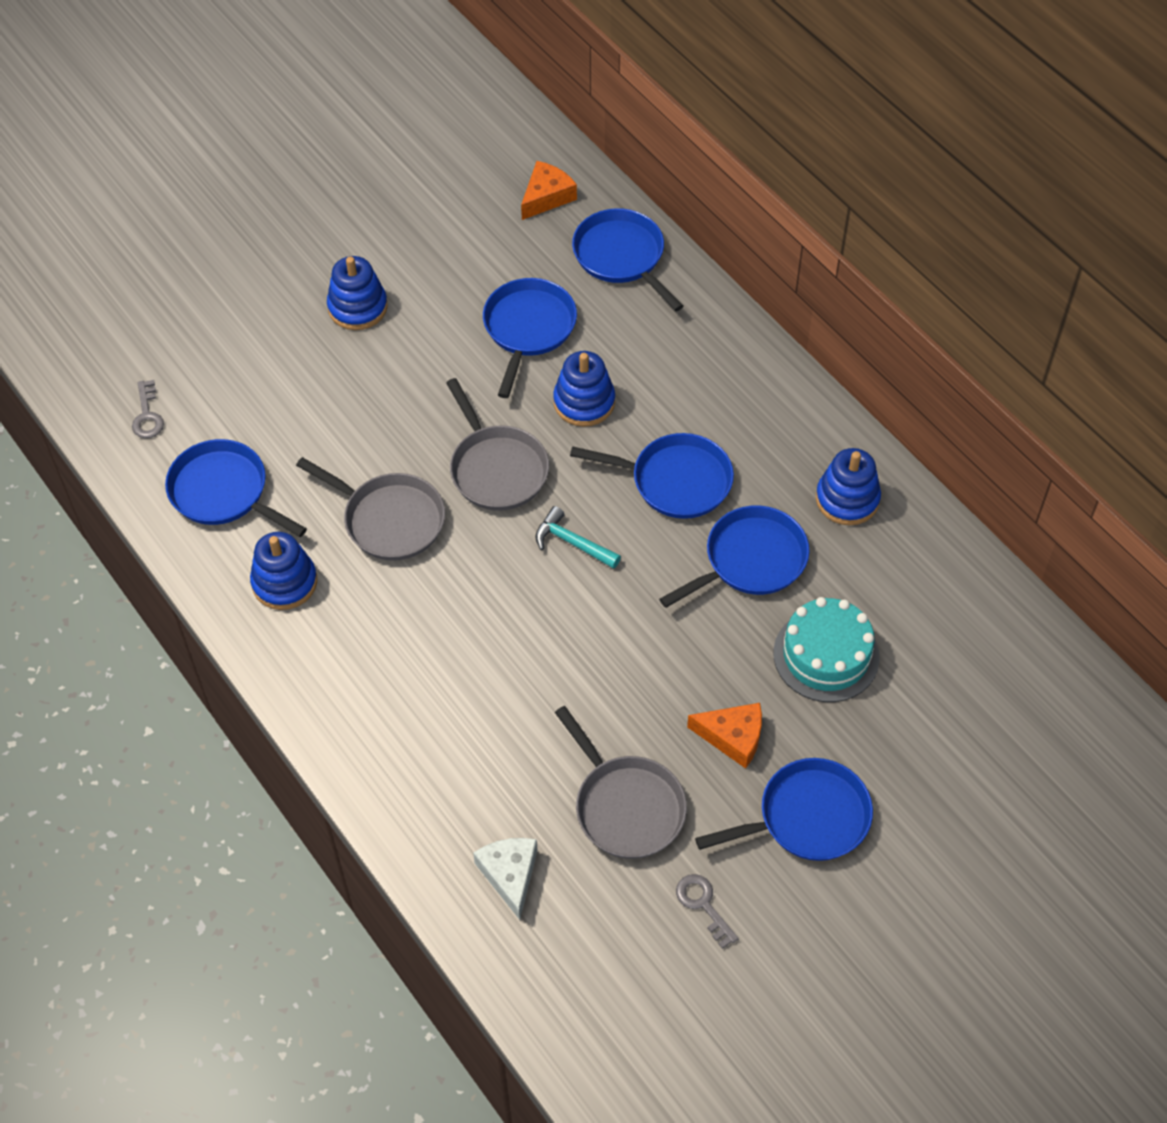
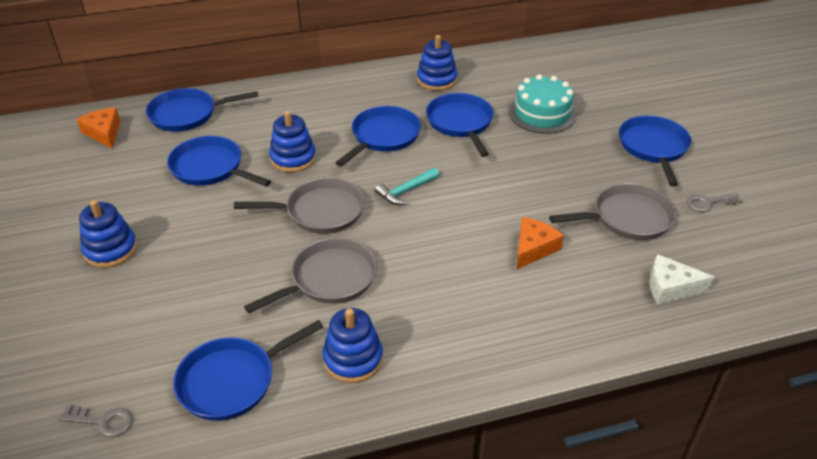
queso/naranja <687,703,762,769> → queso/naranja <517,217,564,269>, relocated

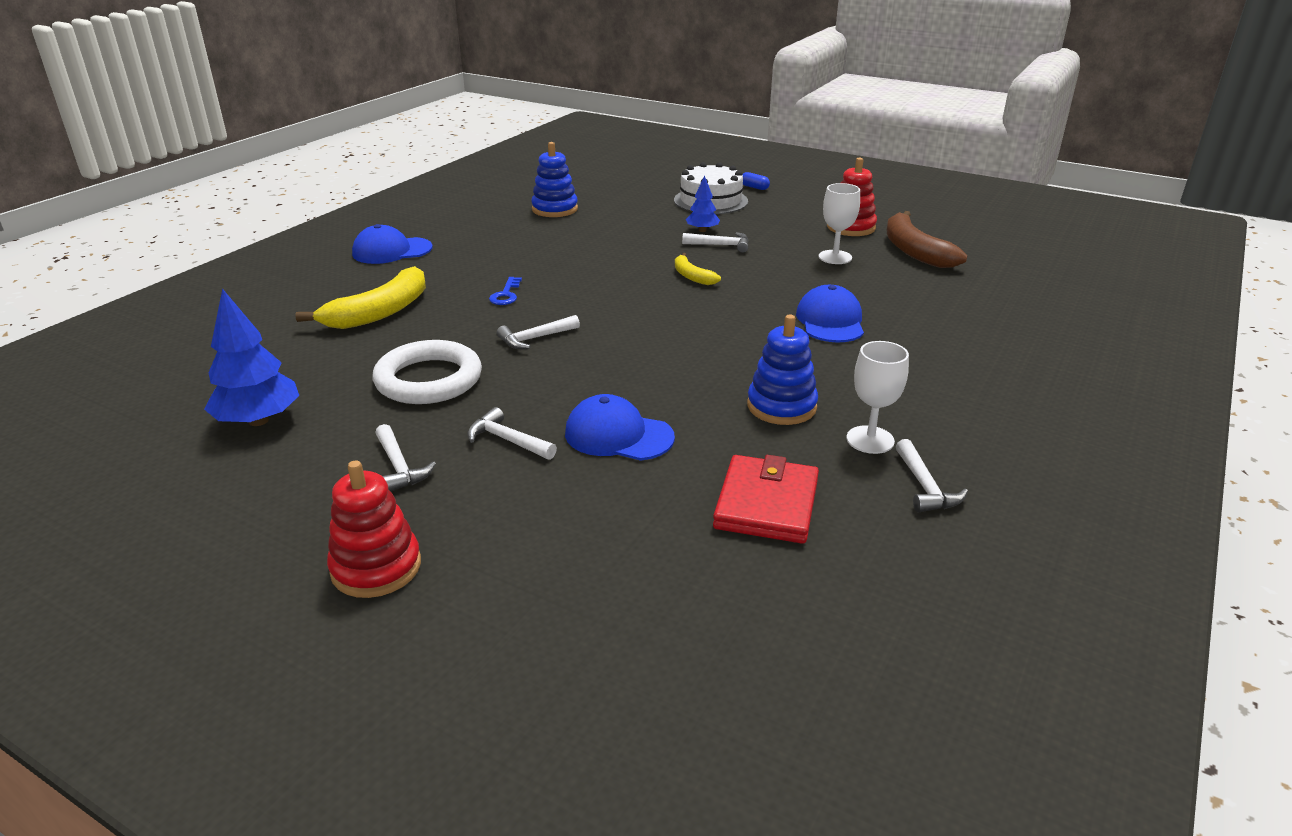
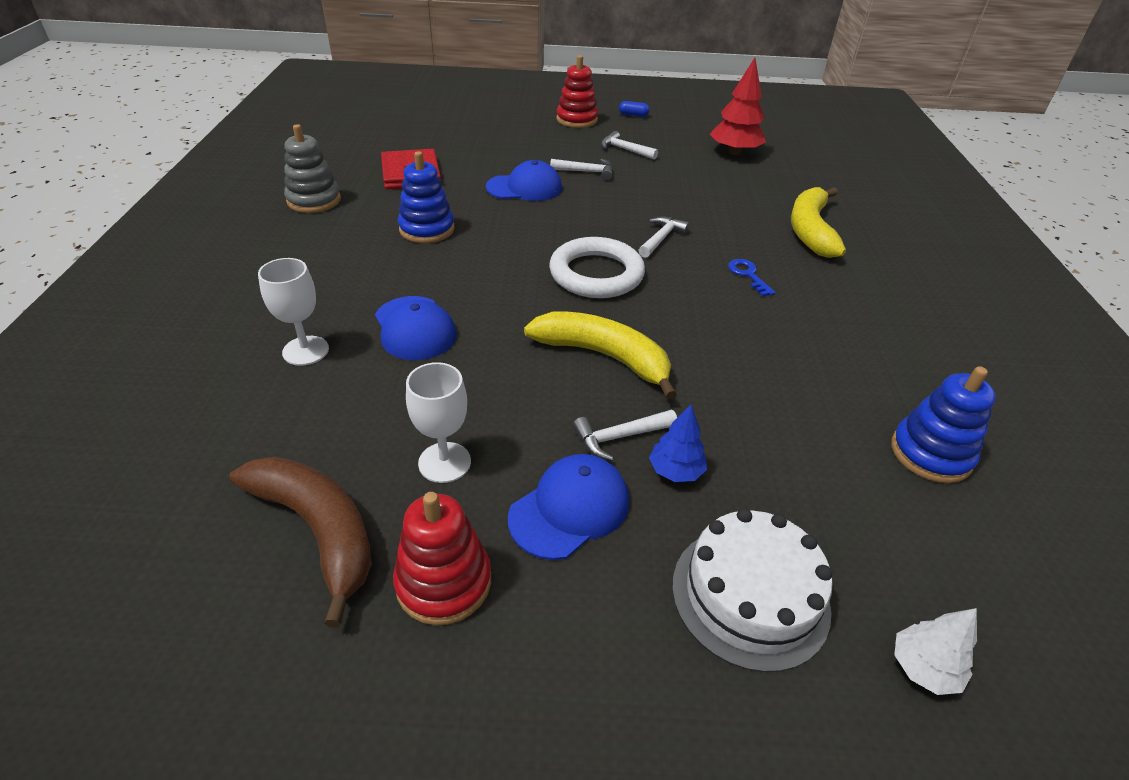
- → árbol/blanco <894,608,977,695>
gorra/azul <352,224,433,264> → gorra/azul <508,454,629,560>, relocated
anillo/blanco <373,340,482,404> → anillo/blanco <549,237,645,298>, relocated
cápsula/azul <742,172,770,190> → cápsula/azul <619,101,649,117>, relocated
copa/blanco <846,341,909,454> → copa/blanco <258,258,329,366>, relocated
martillo/blanco <896,439,968,512> → juguete apilable/gris <284,124,341,213>
árbol/azul <204,288,300,426> → árbol/rojo <710,58,766,155>
plátano/amarillo <675,253,721,285> → plátano/amarillo <524,312,677,400>, x1.87

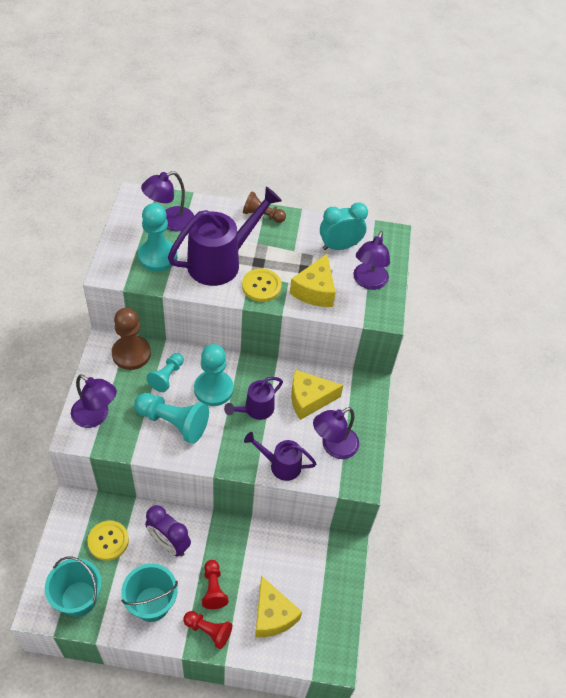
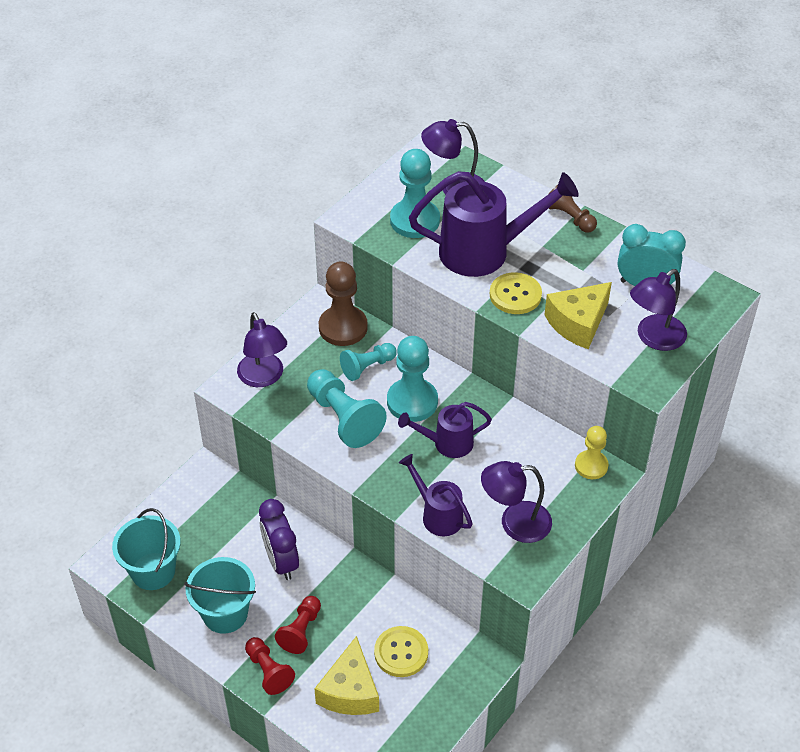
queso/amarillo <291,370,343,420> → -
- → peón/amarillo <575,426,608,479>
botón/amarillo <87,521,129,561> → botón/amarillo <374,626,428,677>, relocated

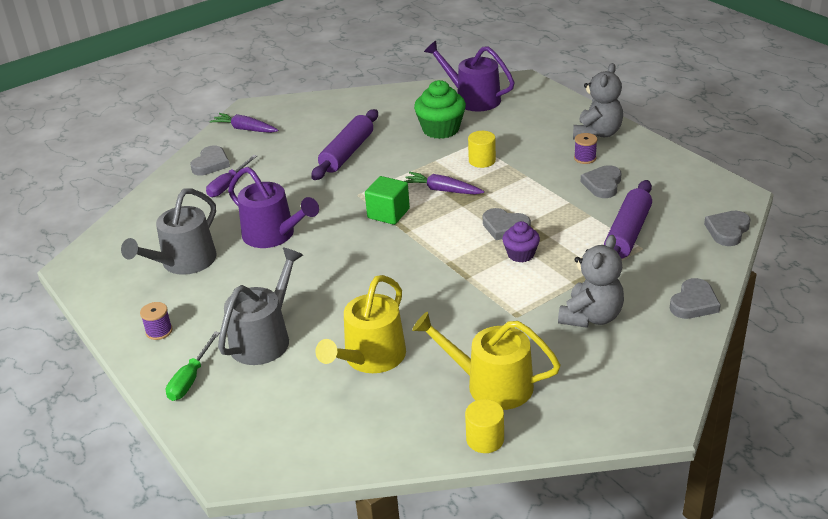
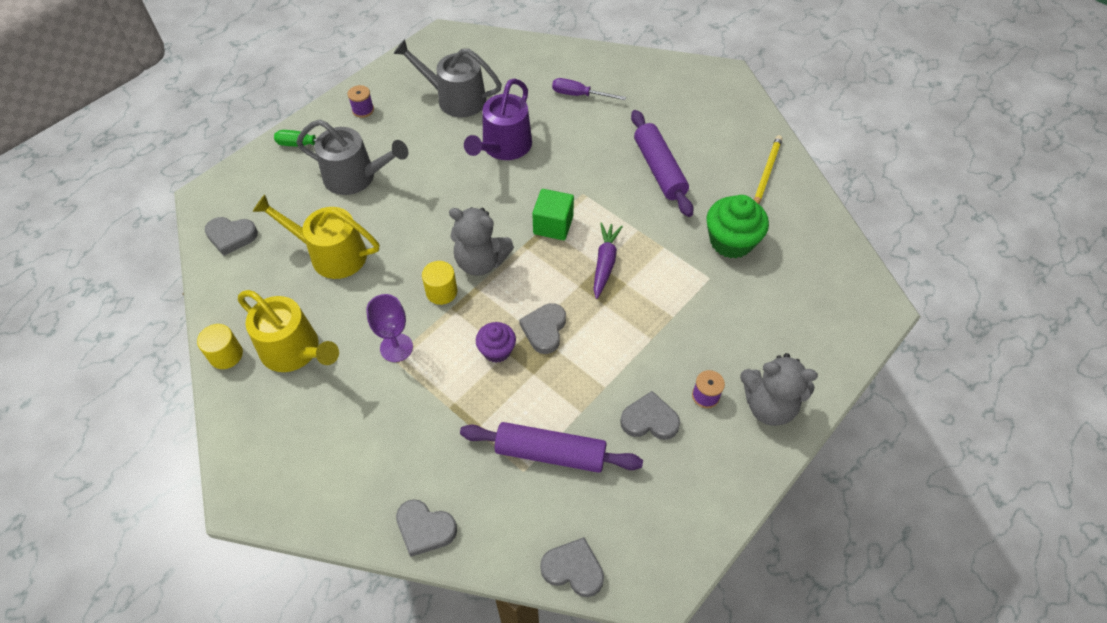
zanahoria/morado <210,113,278,133> → -
regadera/morado <424,41,515,112> → -
- → copa/morado <366,294,413,362>
- → lápiz/amarillo <754,135,783,204>
corazón/gris <190,145,230,175> → corazón/gris <205,217,258,256>, relocated
cilindro/amarillo <468,131,496,168> → cilindro/amarillo <422,261,457,305>, relocated
osito/gris <558,235,624,328> → osito/gris <449,207,514,276>, relocated
rodillo/morado <311,109,378,180> → rodillo/morado <631,110,693,217>, 60 degrees clockwise
regadera/amarillo <412,312,561,410> → regadera/amarillo <238,290,339,372>, 120 degrees clockwise

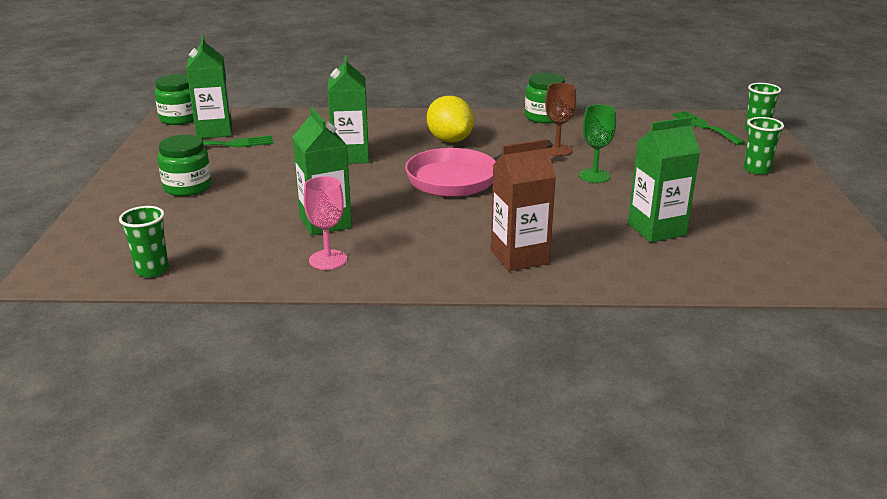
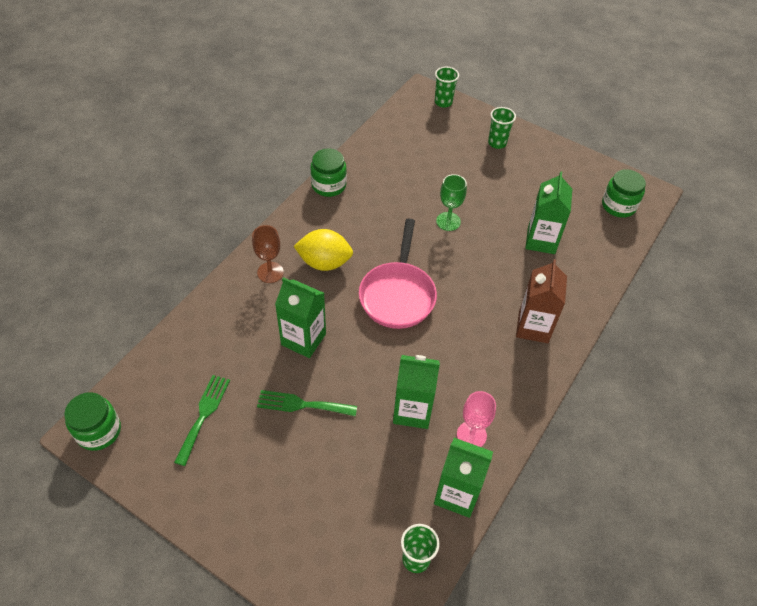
tarro/verde <158,135,212,196> → tarro/verde <602,169,646,218>, relocated
cartón de leche/verde <186,36,232,139> → cartón de leche/verde <434,438,493,518>, relocated
copa/marrón <545,83,576,157> → copa/marrón <252,225,284,283>, relocated
tenedor/verde <672,111,746,145> → tenedor/verde <257,390,357,416>, relocated

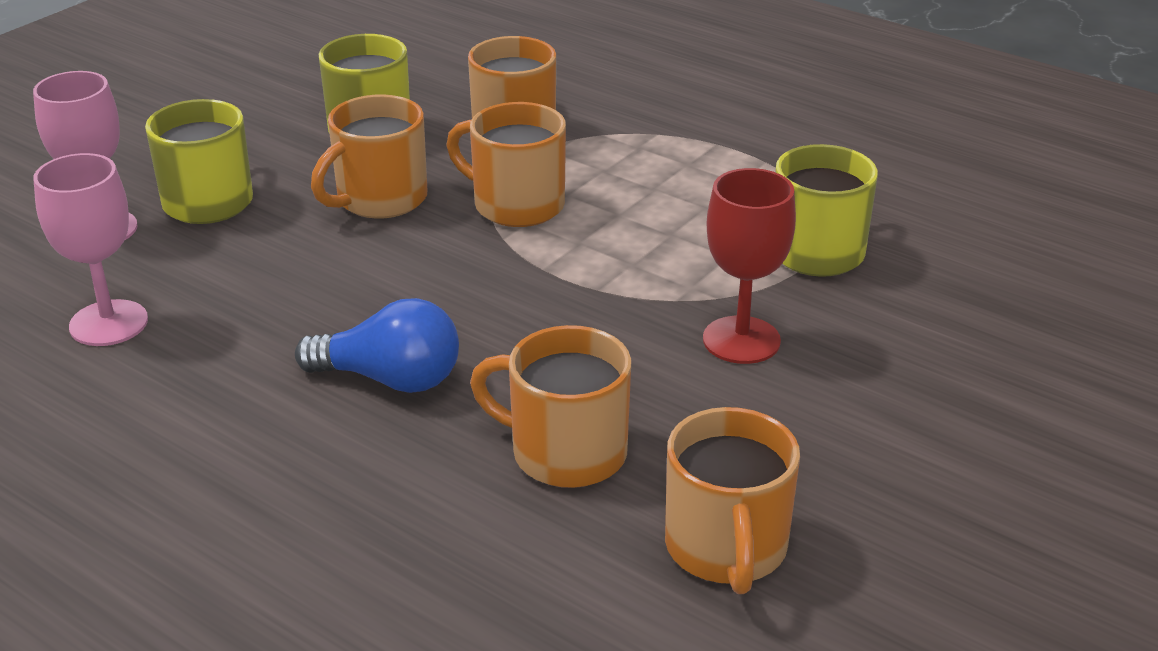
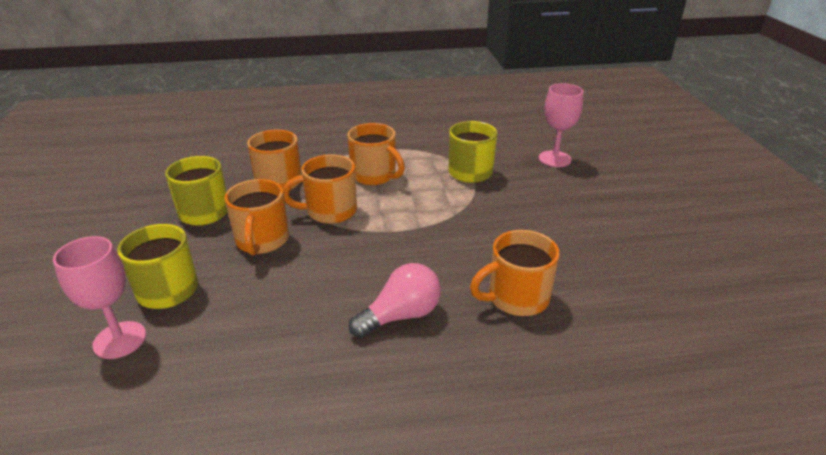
copa/rojo <703,168,796,364> → -
copa/rosa <33,153,148,346> → copa/rosa <539,84,583,167>, relocated
taza/naranja <665,407,800,594> → taza/naranja <347,123,405,185>, relocated
bombilla/azul <295,298,459,393> → bombilla/rosa <349,263,441,338>

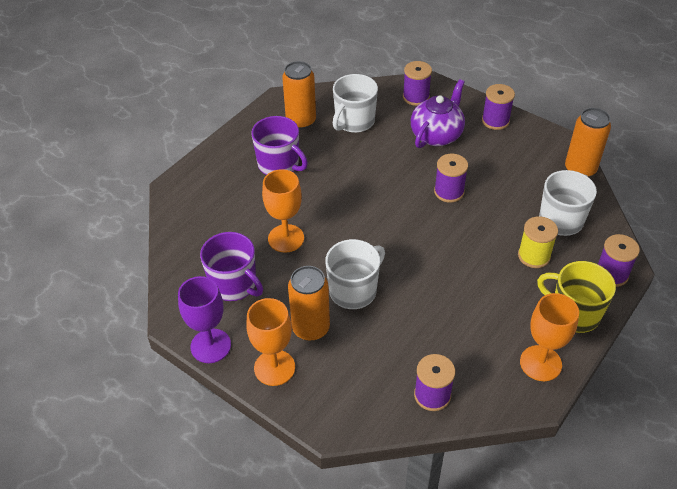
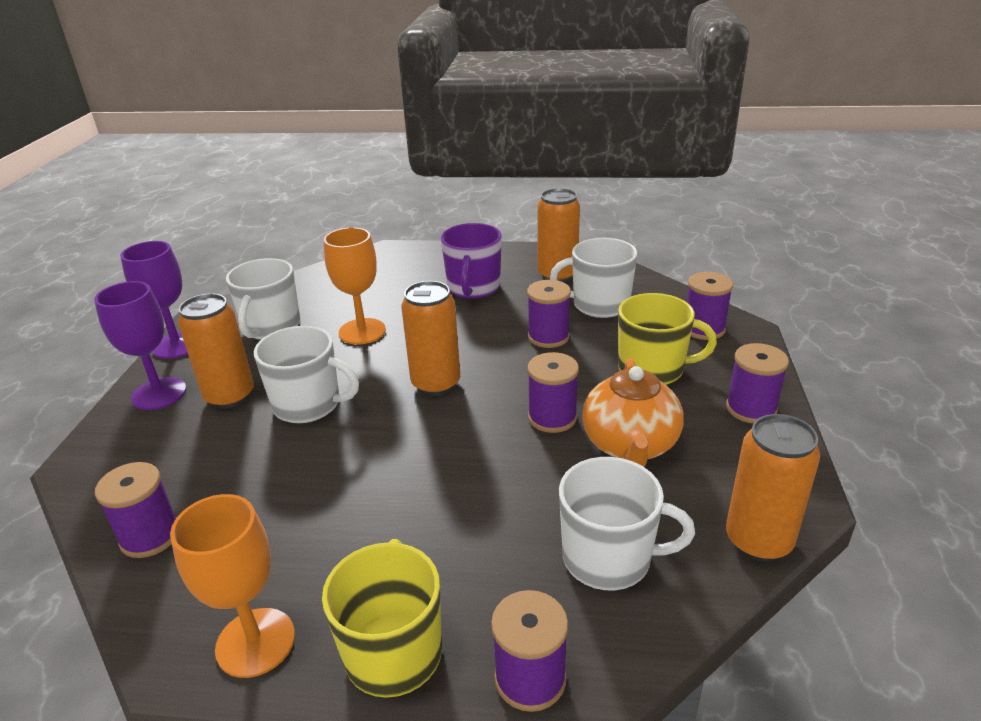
carrete/amarillo <518,216,558,268> → -
- → lata/naranja <401,281,460,396>
- → carrete/morado <527,280,571,348>
- → tetera/naranja <582,359,684,467>
tetera/morado <411,79,465,148> → taza/amarillo <618,293,717,385>
taza/morado <200,232,263,301> → taza/blanco <226,258,300,340>
copa/naranja <247,298,295,386> → copa/morado <94,281,186,410>

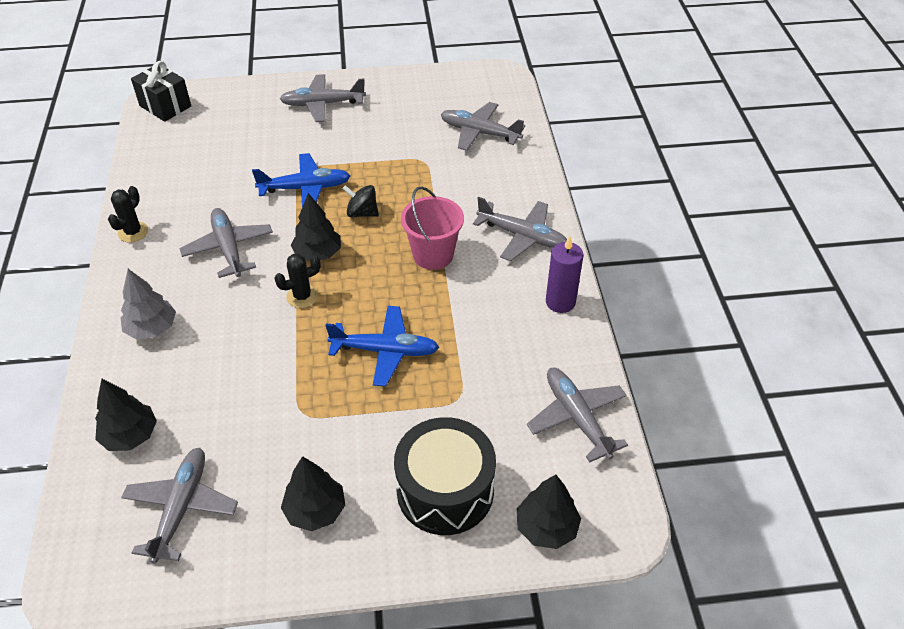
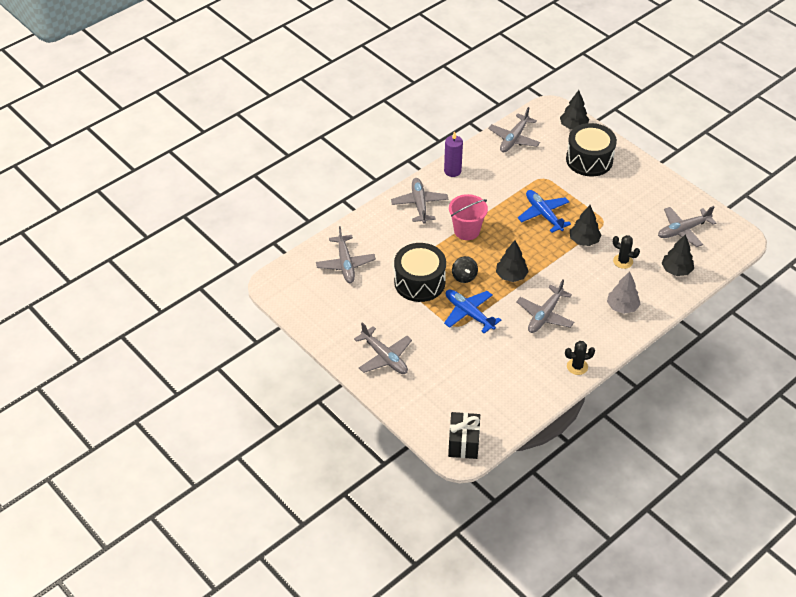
- → tambor/negro <394,243,446,302>
cactus/negro <274,254,321,308> → cactus/negro <613,235,640,269>, relocated
árbol/negro <281,456,345,531> → árbol/negro <570,205,601,246>, relocated

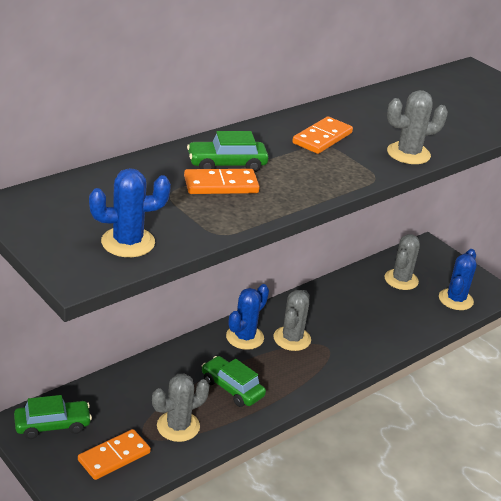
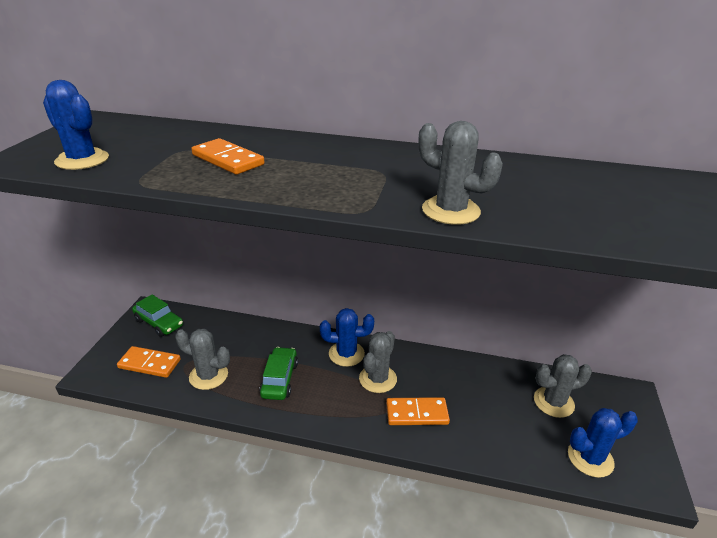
coche/verde <187,131,268,172> → -
ficha de dominó/naranja <292,116,353,154> → ficha de dominó/naranja <386,397,450,425>, relocated
cactus/gris <273,290,311,351> → cactus/gris <359,331,397,393>, 45 degrees counterclockwise

